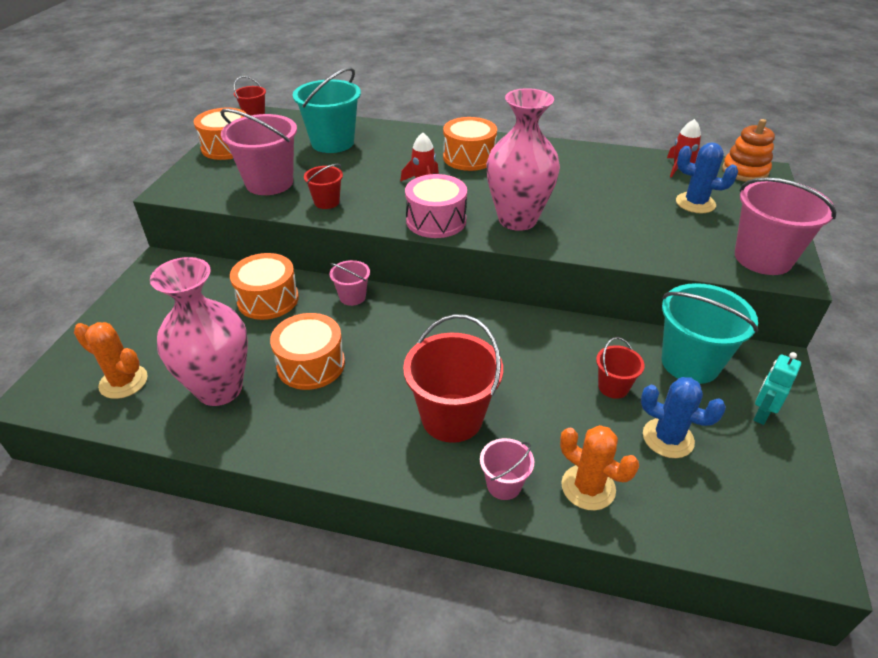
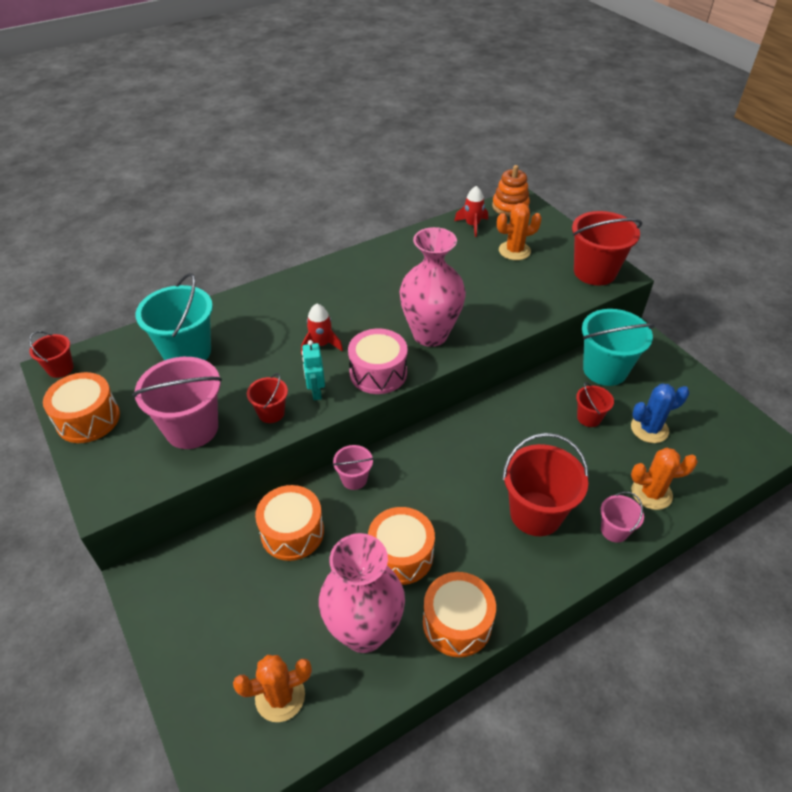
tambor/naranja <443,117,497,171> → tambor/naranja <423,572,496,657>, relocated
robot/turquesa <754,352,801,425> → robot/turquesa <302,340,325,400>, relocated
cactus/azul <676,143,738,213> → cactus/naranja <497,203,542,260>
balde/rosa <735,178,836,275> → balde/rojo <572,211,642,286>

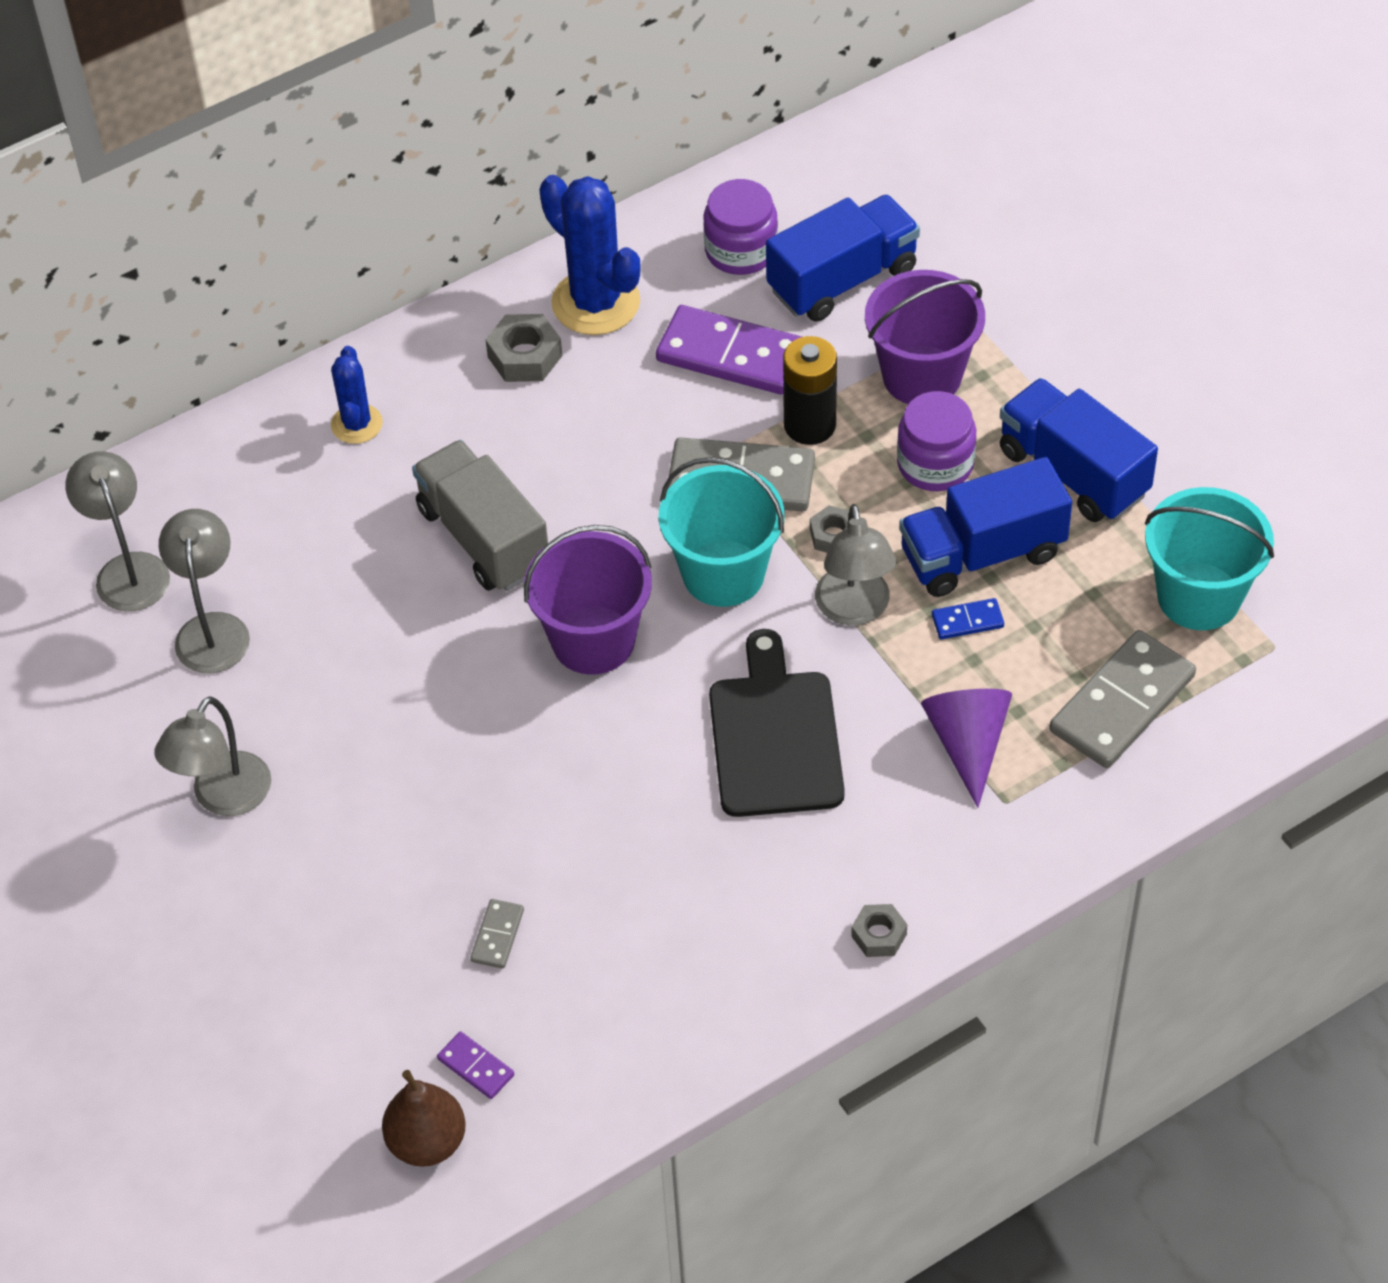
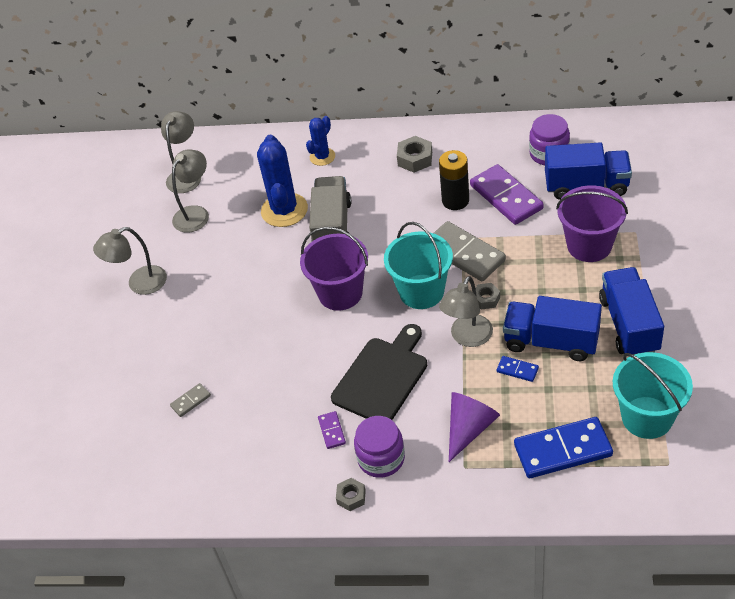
pera/marrón <382,1070,466,1167> → -
ficha de dominó/morado <437,1032,514,1099> → ficha de dominó/morado <318,411,346,449>, relocated
cactus/azul <539,175,641,335> → cactus/azul <257,134,308,227>, relocated
pila/negro <783,336,837,445> → pila/negro <439,150,469,210>, relocated
tarro/morado <897,391,976,491> → tarro/morado <354,416,405,478>, relocated
ficha de dominó/gris <1049,630,1196,768> → ficha de dominó/azul <514,417,613,478>

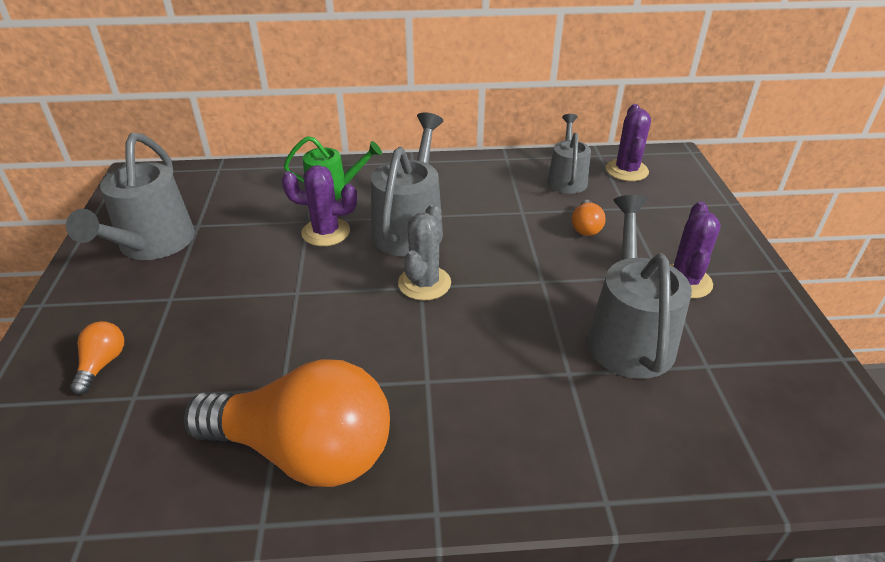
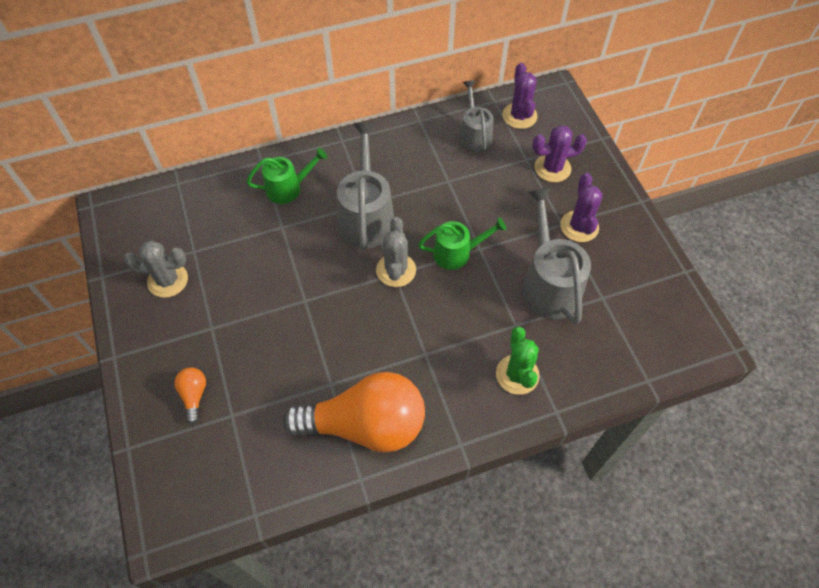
bombilla/naranja <572,200,606,236> → -
- → regadera/verde <418,218,506,270>
- → cactus/verde <496,326,539,395>
cactus/morado <281,165,357,246> → cactus/morado <532,125,587,182>, relocated
regadera/gris <66,133,195,260> → cactus/gris <124,241,188,298>

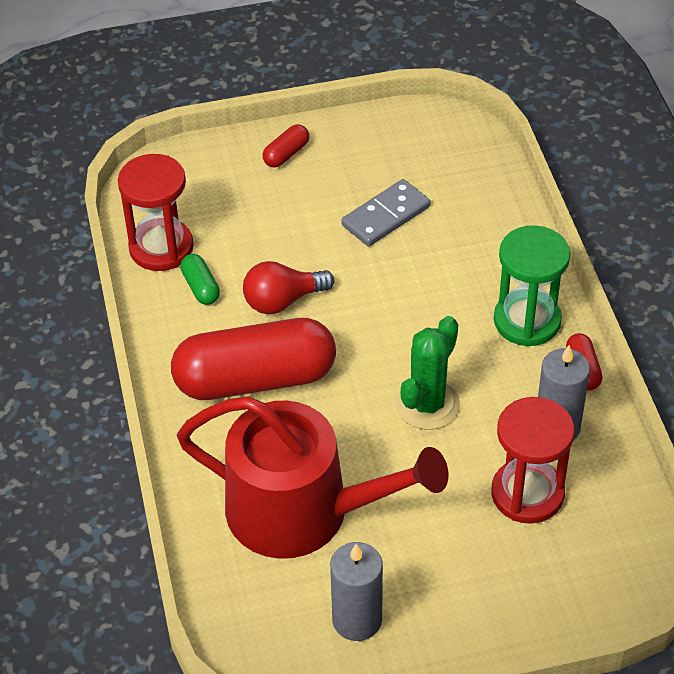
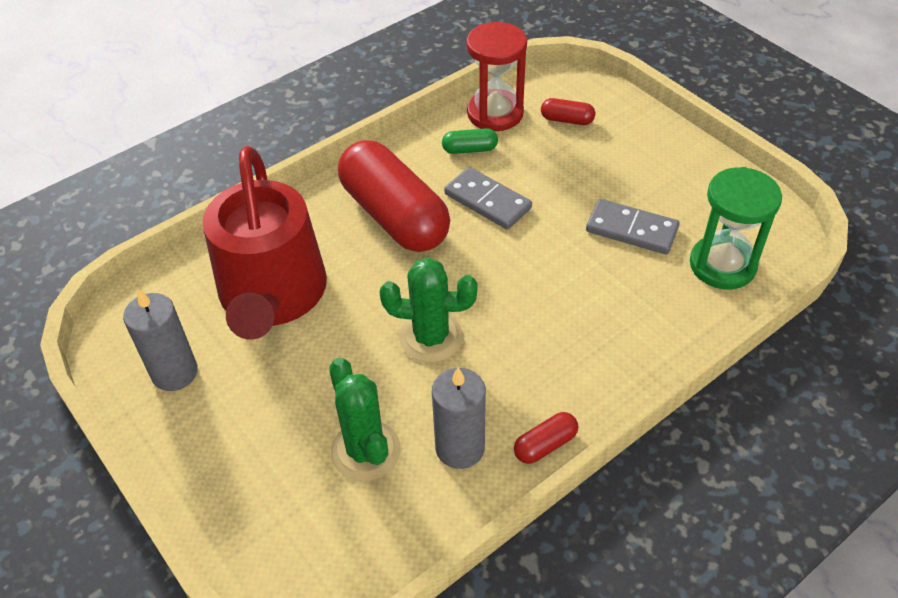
cápsula/rojo <263,124,309,167> → cápsula/rojo <541,98,595,125>, relocated
reloj de arena/verde <494,225,570,347> → reloj de arena/verde <690,167,782,289>, relocated
bombilla/rojo <243,261,334,314> → ficha de dominó/gris <444,167,532,229>
reloj de arena/rojo <491,397,574,524> → cactus/verde <329,358,401,481>
cápsula/verde <180,254,220,305> → cápsula/verde <442,128,498,154>, 45 degrees clockwise

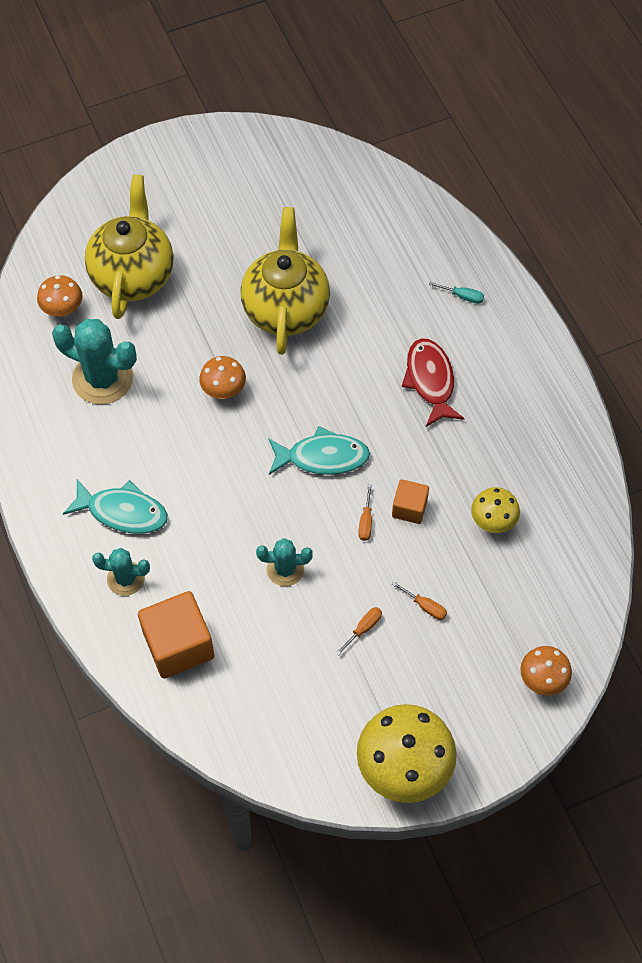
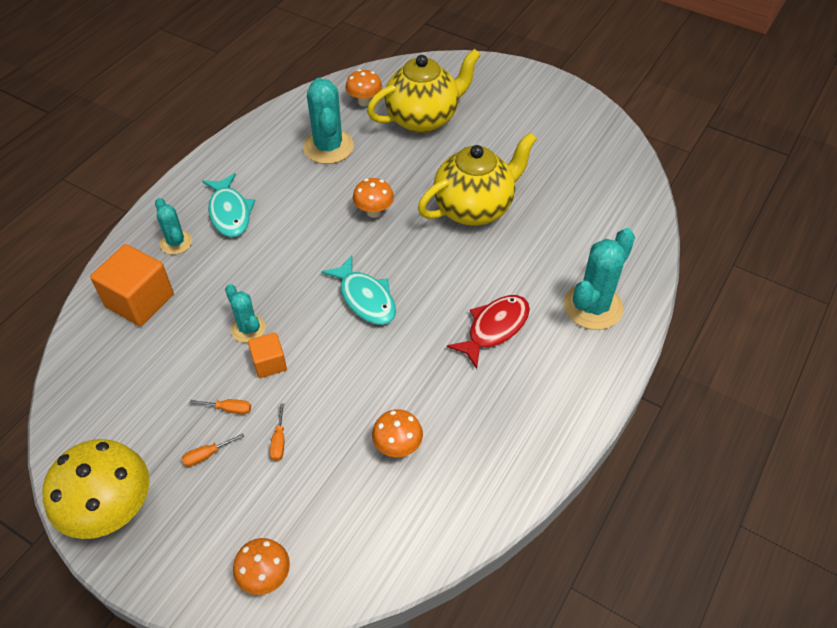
destornillador/naranja <358,484,372,541> → destornillador/naranja <182,433,244,467>, relocated
cubo/naranja <392,479,429,524> → cubo/naranja <248,333,287,378>, relocated
destornillador/turquesa <429,282,484,304> → cactus/turquesa <564,228,635,330>
seta/amarillo <471,487,520,533> → seta/naranja <372,409,423,457>

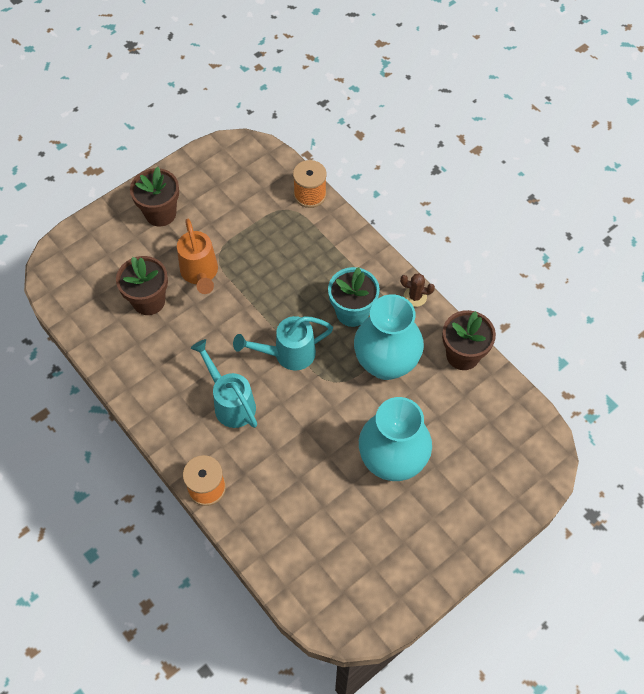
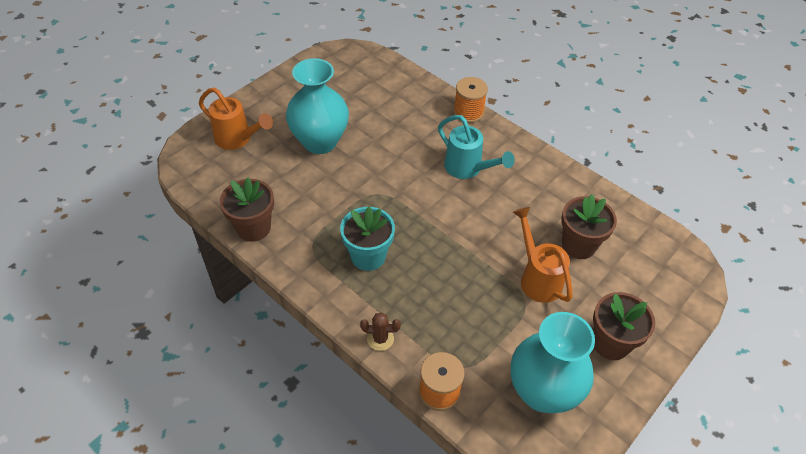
regadera/turquesa <233,316,333,370> → -
- → regadera/naranja <199,87,273,150>
florero/turquesa <354,294,424,380> → florero/turquesa <511,312,595,414>, relocated
cactus/marrón <400,273,435,307> → cactus/marrón <360,312,401,351>, relocated

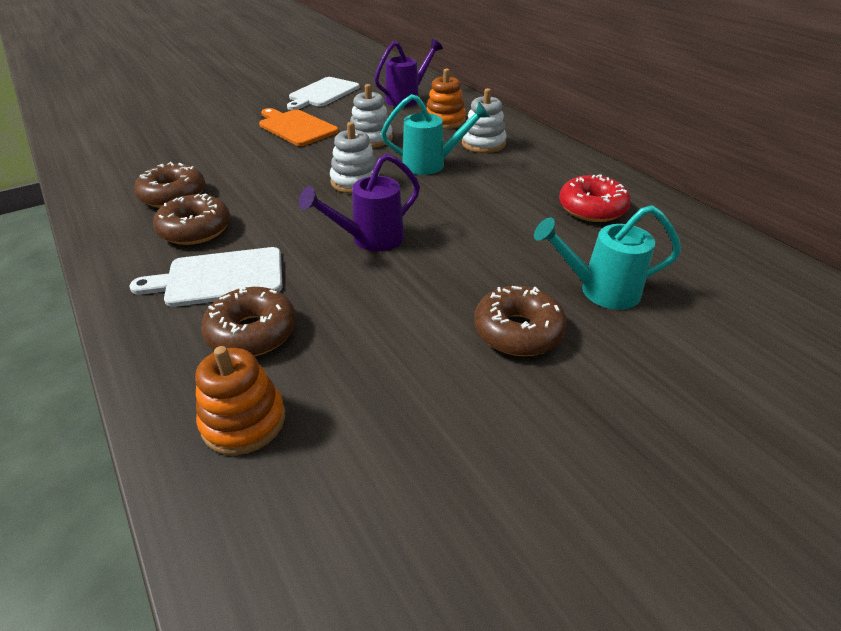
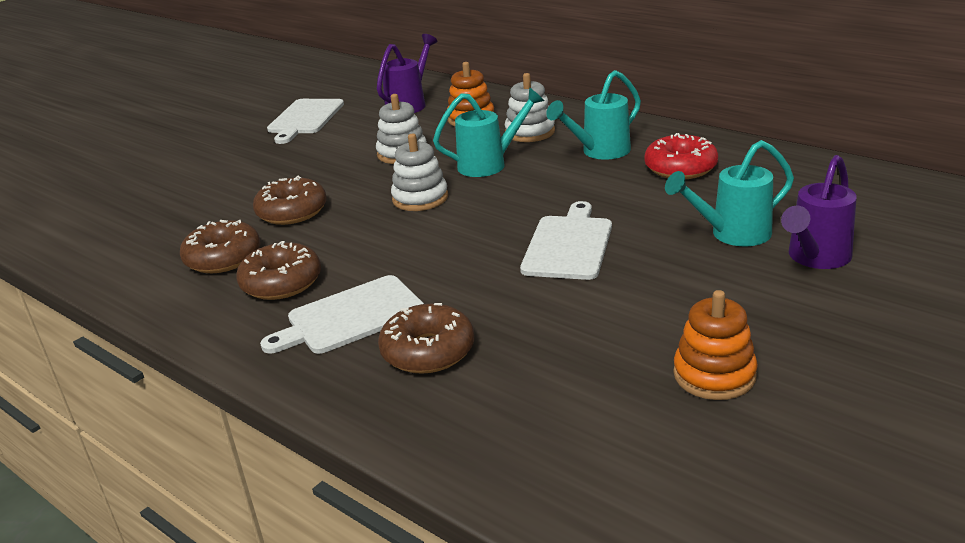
tabla de cortar/naranja <259,108,339,146> → -
- → tabla de cortar/blanco <520,201,612,280>
- → regadera/turquesa <546,70,641,160>
juguete apilable/naranja <195,346,285,455> → juguete apilable/naranja <673,290,758,400>, relocated
regadera/morado <299,153,420,251> → regadera/morado <781,155,857,269>, relocated
rosquilla/marrón <474,286,567,356> → rosquilla/marrón <253,176,327,225>, relocated

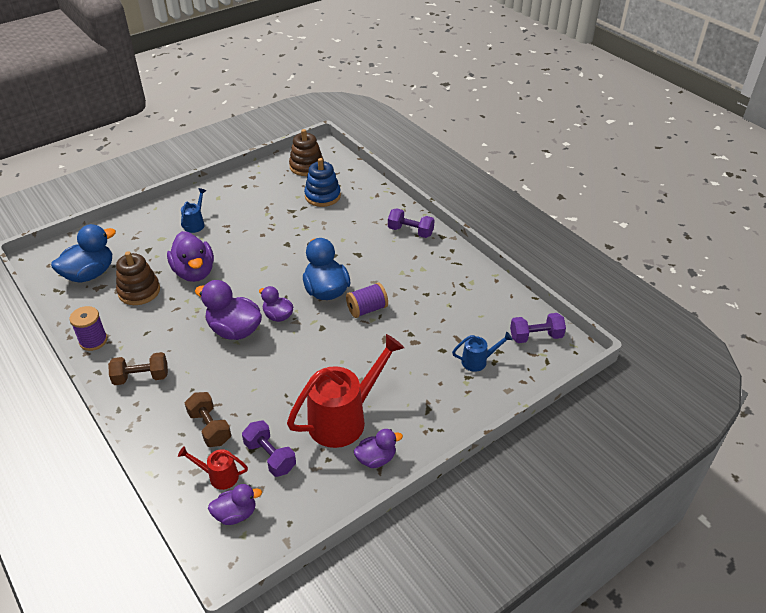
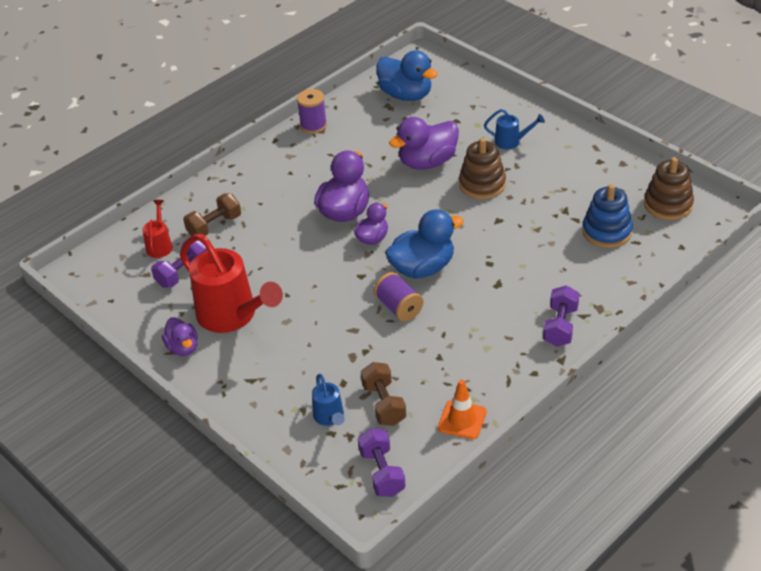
pato/morado <208,484,262,525> → -
- → cono de tráfico/naranja <438,380,486,439>
mancuerna/marrón <108,352,168,385> → mancuerna/marrón <361,362,407,426>, relocated
juguete apilable/marrón <116,251,160,305> → juguete apilable/marrón <459,138,506,199>, relocated

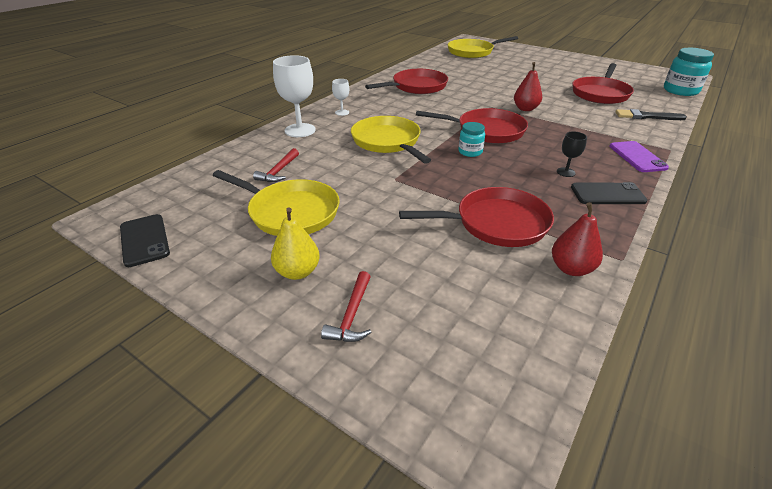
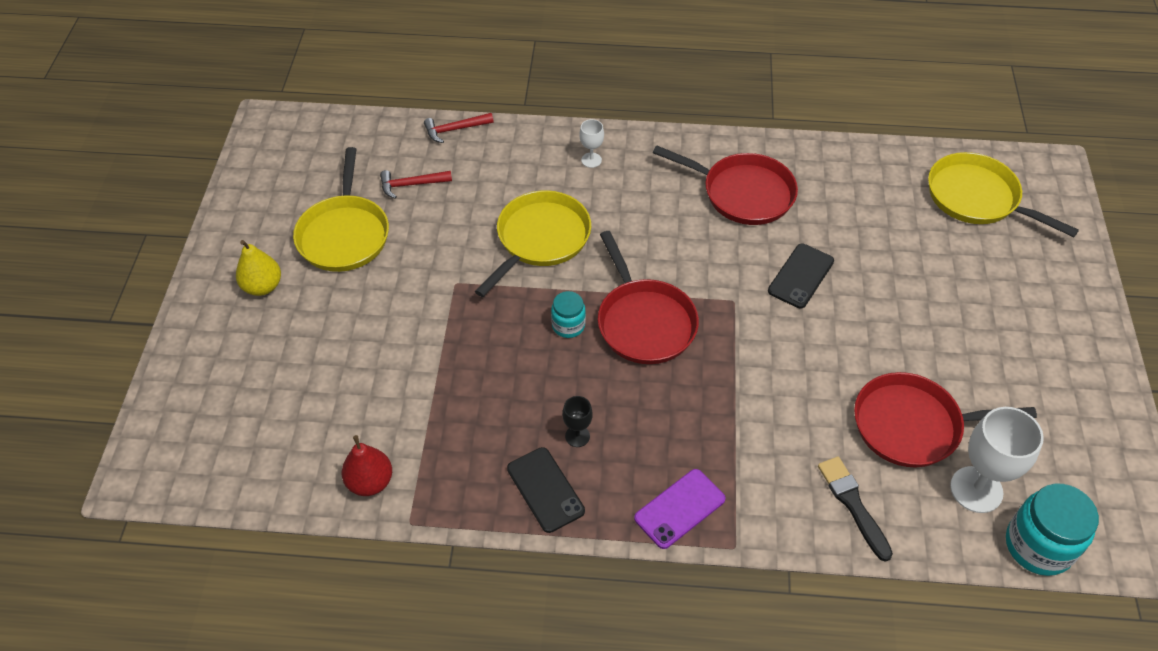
sartén/rojo <399,187,554,247> → -
pera/rojo <514,62,542,111> → -
móvil/negro <120,214,170,267> → móvil/negro <768,244,834,309>, relocated
copa/blanco <273,55,316,137> → copa/blanco <950,407,1044,513>, relocated
martillo/rojo <321,271,372,342> → martillo/rojo <424,113,494,143>, relocated

